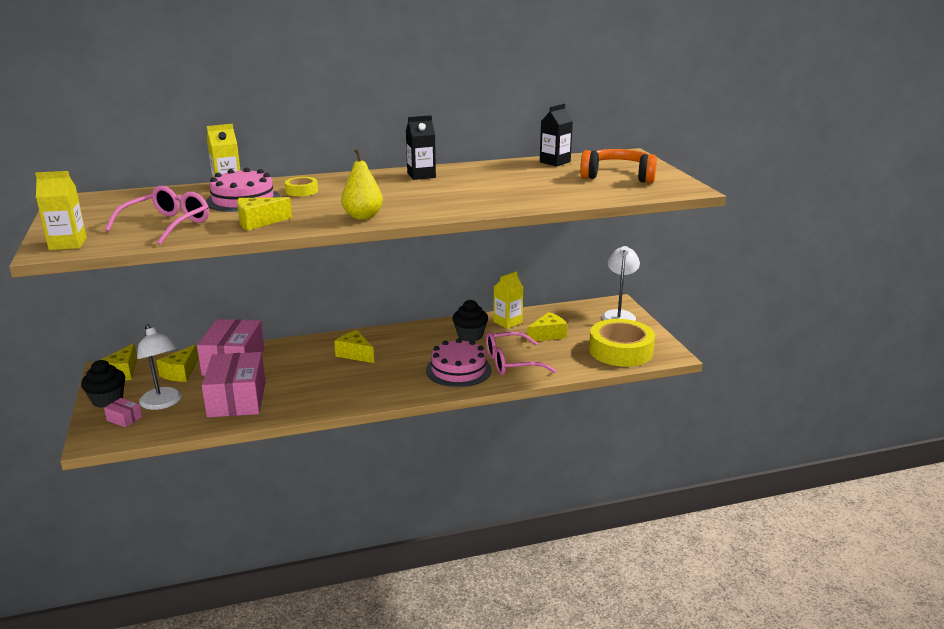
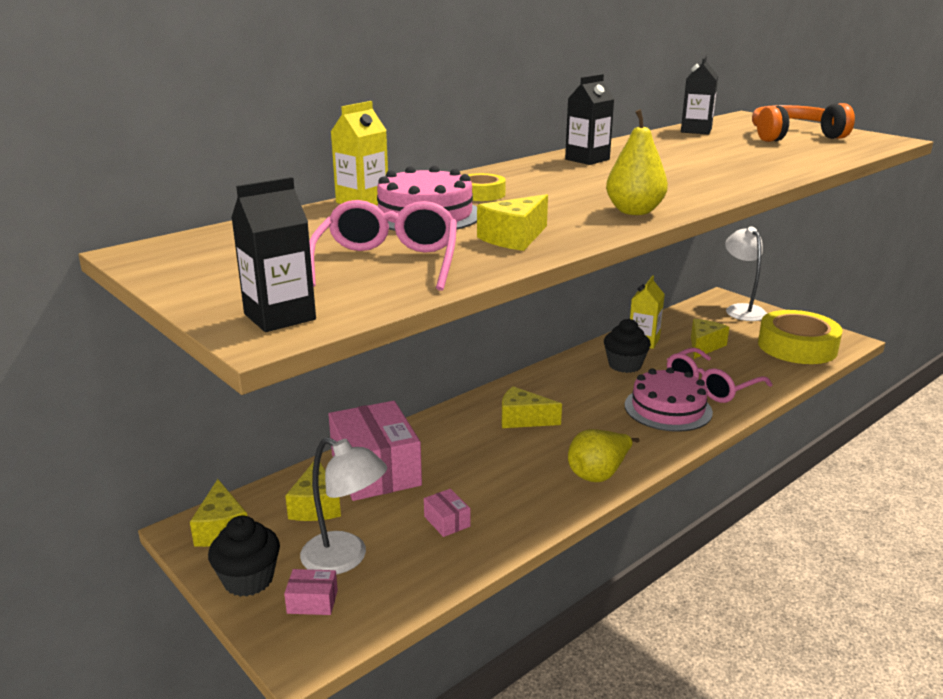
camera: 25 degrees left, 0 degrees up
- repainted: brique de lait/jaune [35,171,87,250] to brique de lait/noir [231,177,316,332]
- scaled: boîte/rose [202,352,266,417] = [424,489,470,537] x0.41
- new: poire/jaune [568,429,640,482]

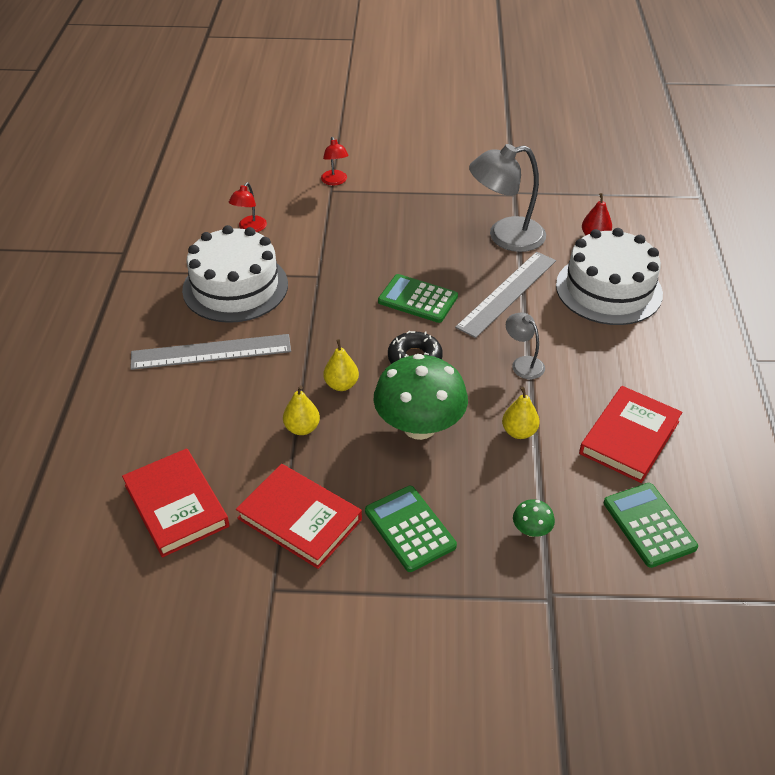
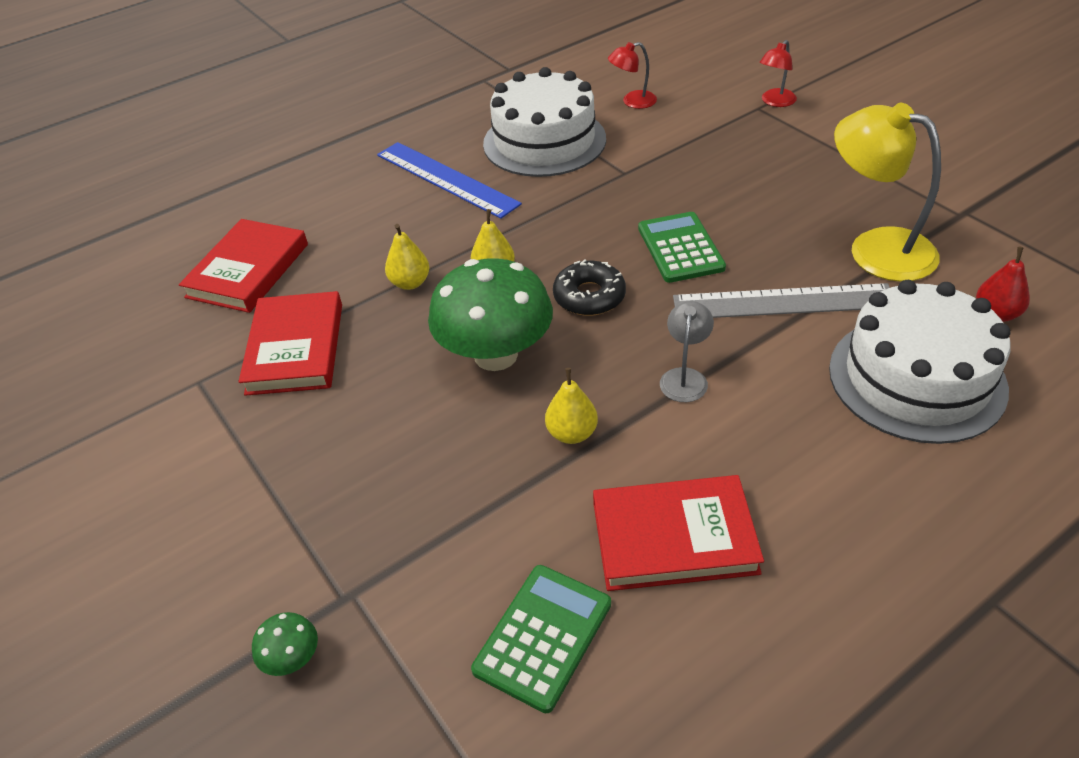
camera: 55 degrees right, 0 degrees up
- repainted: lampe/gris [469,144,546,252] to lampe/jaune [834,103,941,282]
- repainted: règle/gris [130,334,291,370] to règle/bleu [377,142,522,219]
- gone: calculatrice/vert [365,486,457,572]
- shifted: champignon/vert [513,499,555,537] to [252,612,318,676]

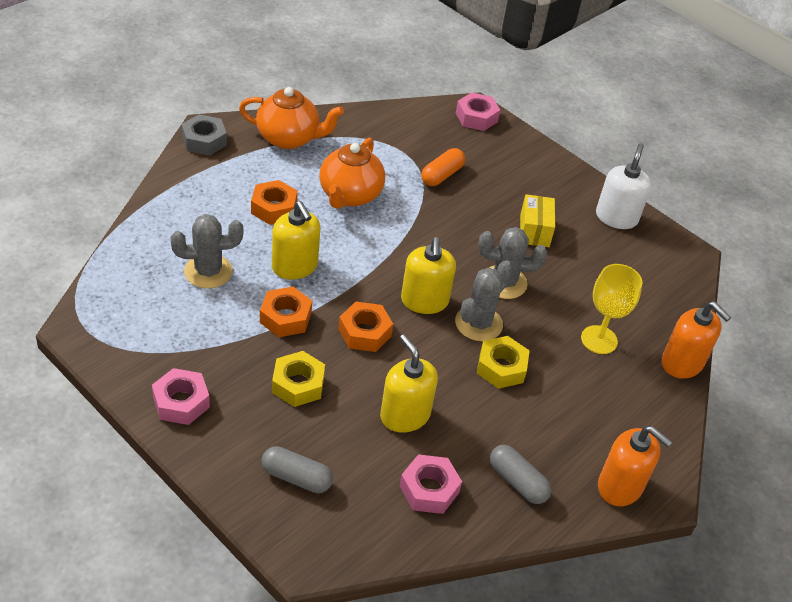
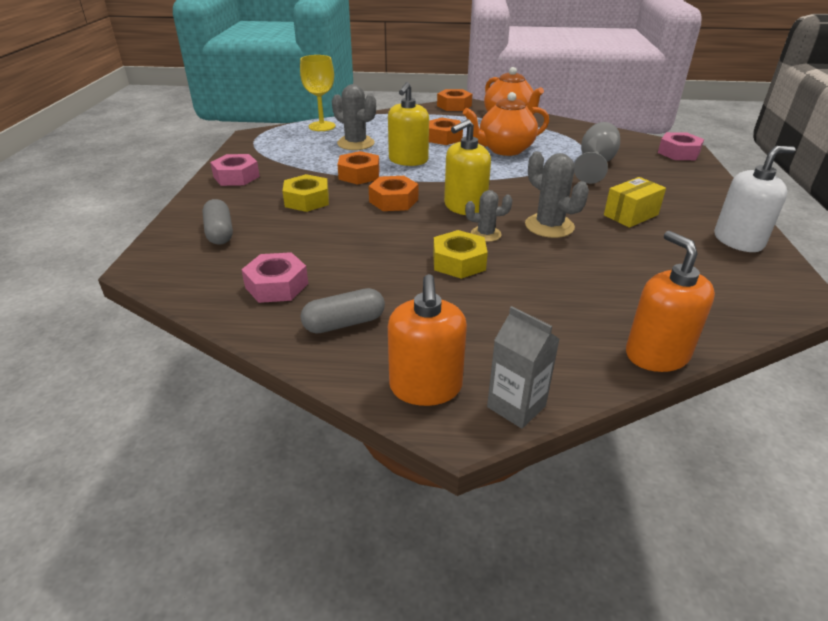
camera: 55 degrees right, 10 degrees down
- repainted: écrou/gris [182,114,227,156] to écrou/orange [437,89,472,111]
- swapped: gélule/orange [421,148,465,186] to verre à pied/gris [574,122,620,184]
- scaled: cactus/gris [455,261,513,341] = [465,190,512,242] x0.61
- shifted: verre à pied/jaune [581,264,642,354] to [300,55,335,131]
- rotated: distributeur de savon/orange [662,302,731,379] = [626,231,715,372] 150 degrees clockwise
- gone: distributeur de savon/jaune [380,334,438,432]
- rotated: gélule/gris [490,445,552,504] = [301,288,385,334] 60 degrees clockwise
- new: brique de lait/gris [487,306,560,429]

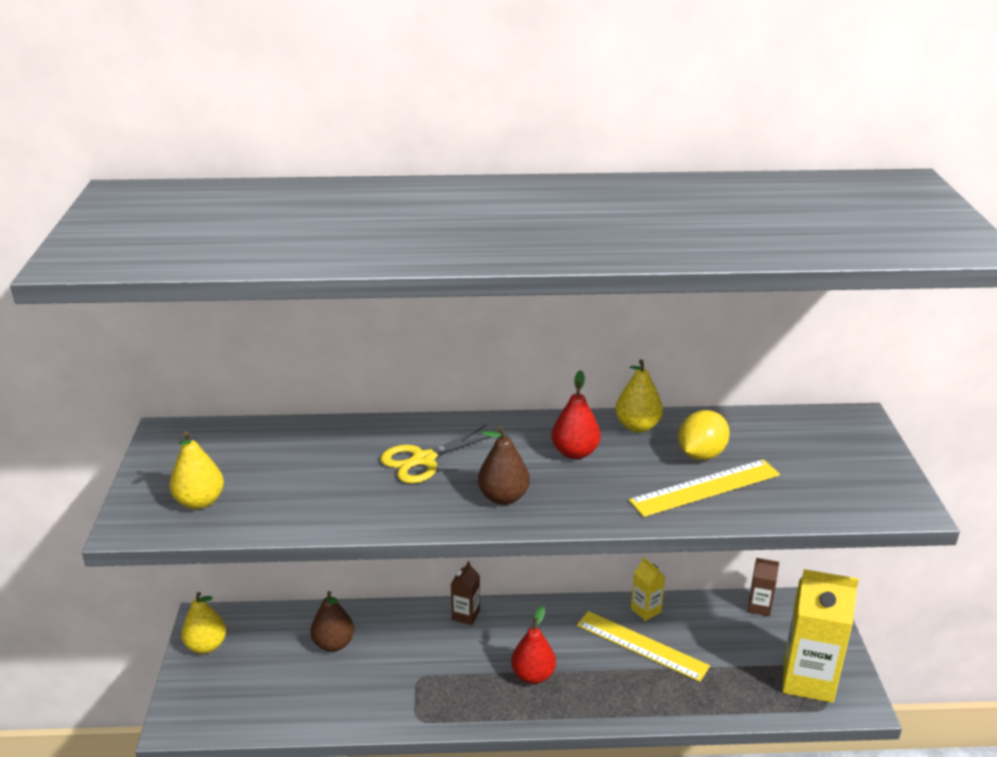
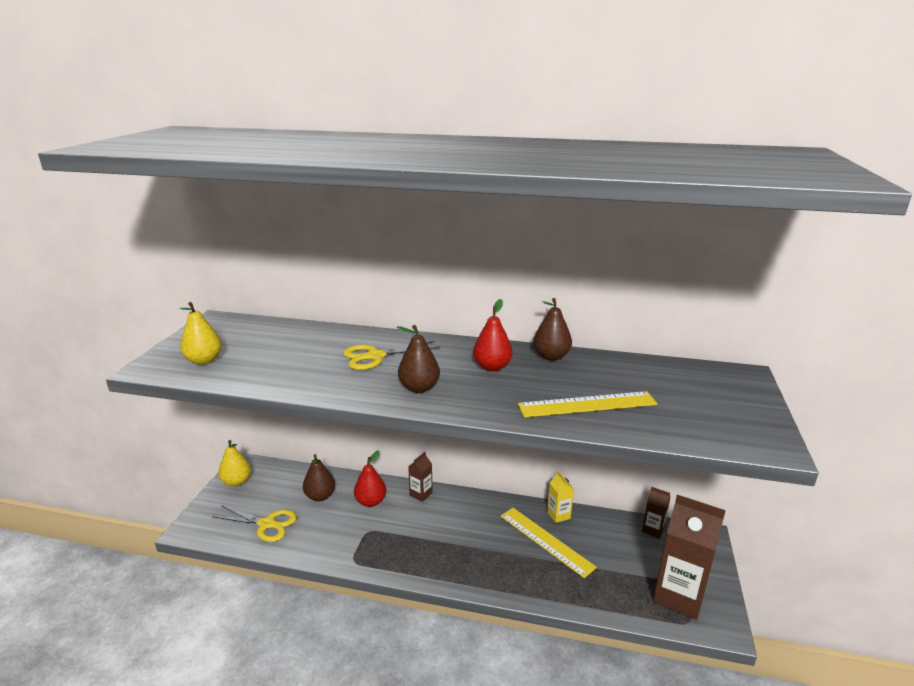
camera: 15 degrees right, 5 degrees down
- repainted: poire/jaune [615,359,663,432] to poire/marron [533,298,572,361]
- gone: citron/jaune [678,410,730,460]
- repainted: brique de lait/jaune [782,569,859,703] to brique de lait/marron [653,495,726,620]
- shifted: poire/rouge [511,606,556,684] to [354,450,386,507]
- new: ciseaux/jaune [212,506,297,542]

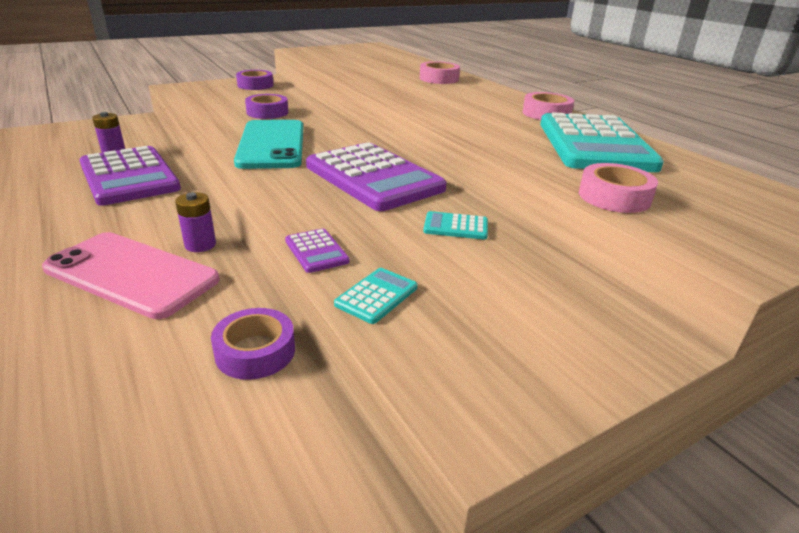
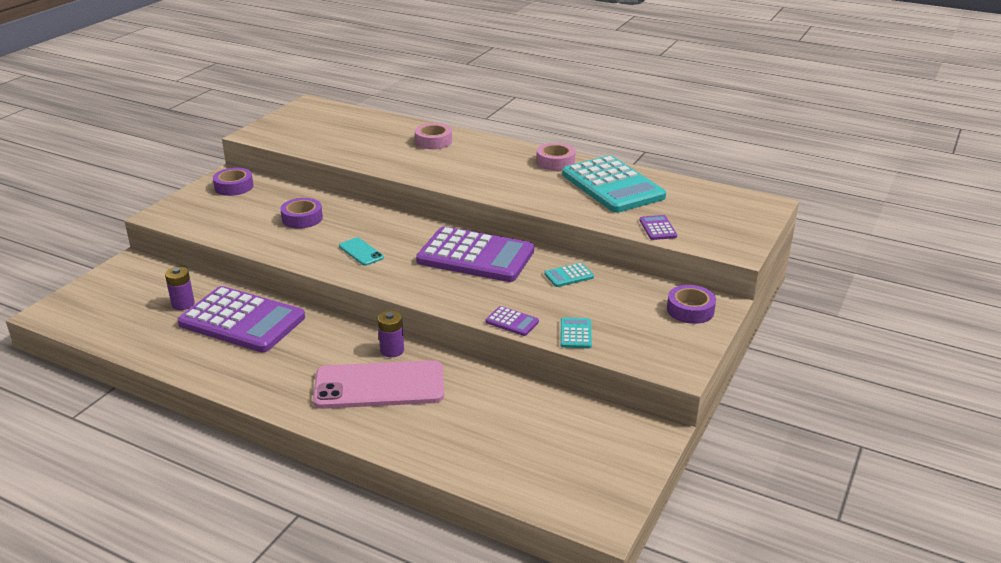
camera: 30 degrees left, 0 degrees up
- scaled: téléphone/turquoise [234,120,303,169] = [339,237,384,266] x0.46
- swapped: ruban adhésif/rose [579,163,658,213] to calculatrice/violet [639,215,677,240]
- shifted: ruban adhésif/violet [211,308,295,380] to [667,285,716,324]

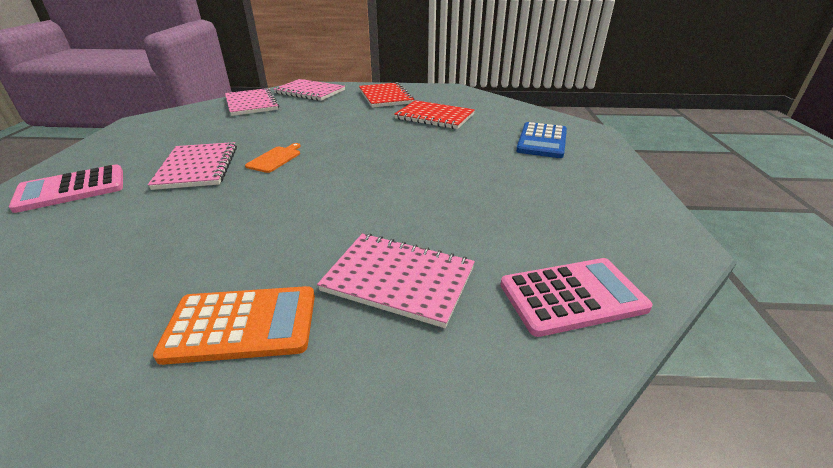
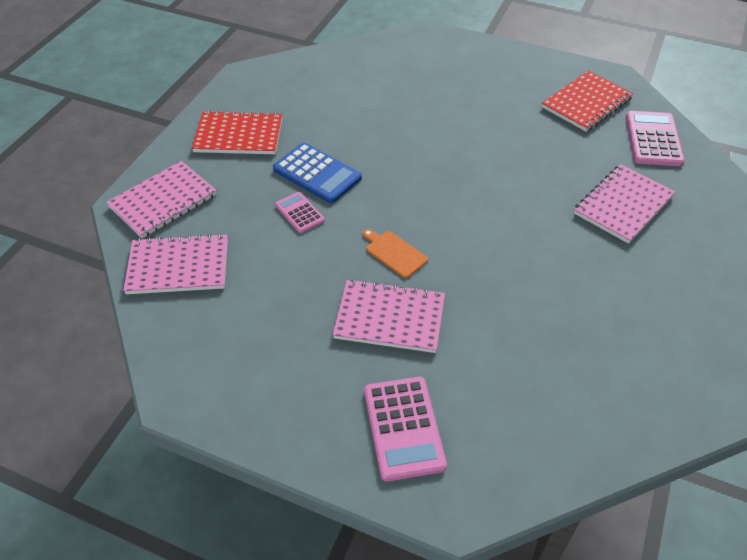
camera: 70 degrees left, 15 degrees up
- shifted: carnet/rouge [394,100,475,129] to [542,70,633,131]
- shifted: calculatrice/bleu [516,122,567,158] to [273,143,362,203]
- gone: calculatrice/orange [153,286,315,365]
- new: calculatrice/rose [275,192,325,233]

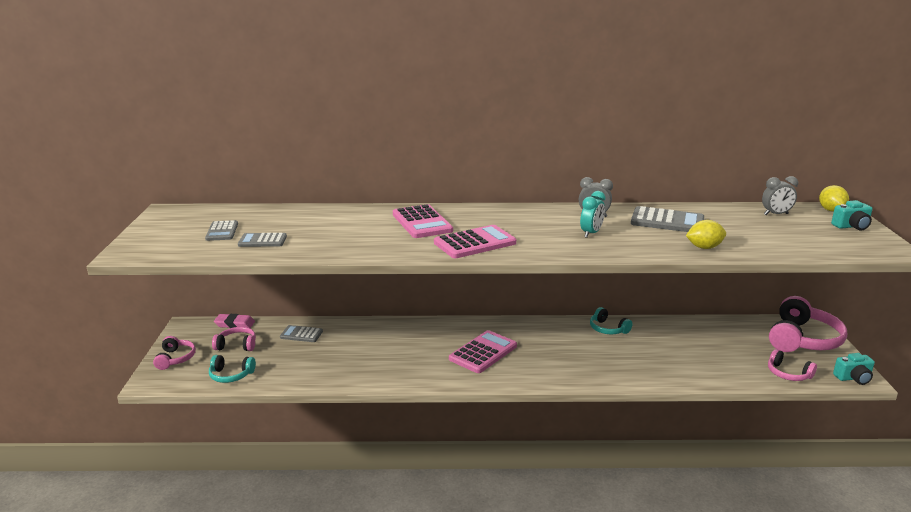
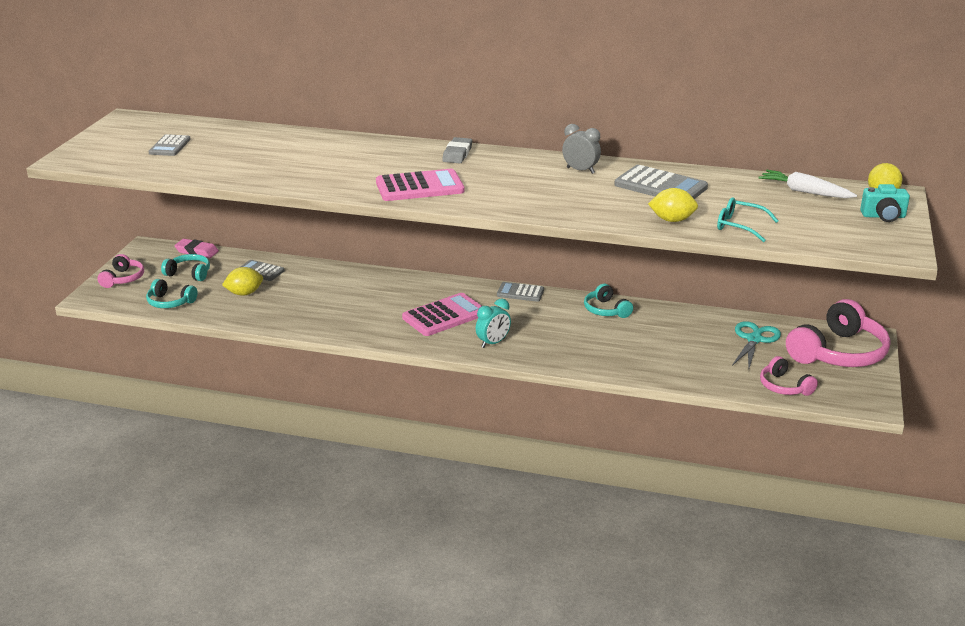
camera: 15 degrees right, 5 degrees up
- swapped: réveil/gris [762,176,798,215] to carotte/blanc [758,170,857,198]
- shifted: réveil/turquoise [580,191,605,238] to [476,299,511,348]
- gone: calculatrice/rose [393,204,453,238]
- shifted: calculatrice/gris [238,233,287,247] to [497,282,544,302]
- repainted: casque audio/rose [212,327,256,351] to casque audio/turquoise [161,254,210,281]
- gone: appareil photo/turquoise [833,353,875,385]
- new: gomme/gris [442,137,472,163]
- new: lunettes/turquoise [717,198,778,242]
- new: citron/jaune [222,267,263,296]
- new: ciseaux/turquoise [732,321,781,368]

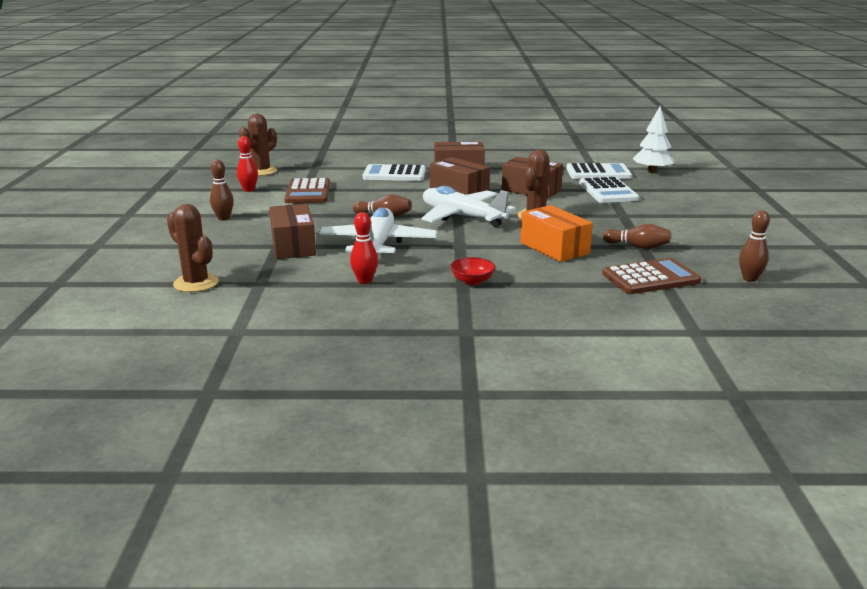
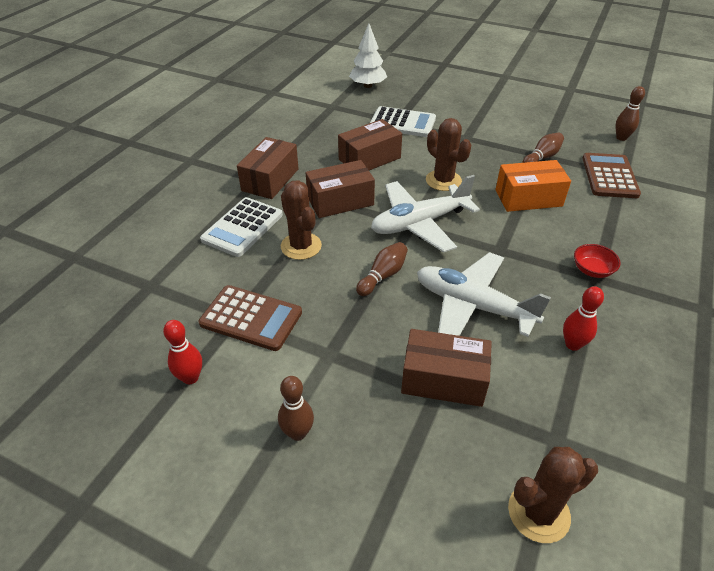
camera: 65 degrees left, 20 degrees up
- shifted: cactus/marron [239,114,277,176] to [281,180,322,260]
- gone: calculatrice/blanc [566,163,632,179]

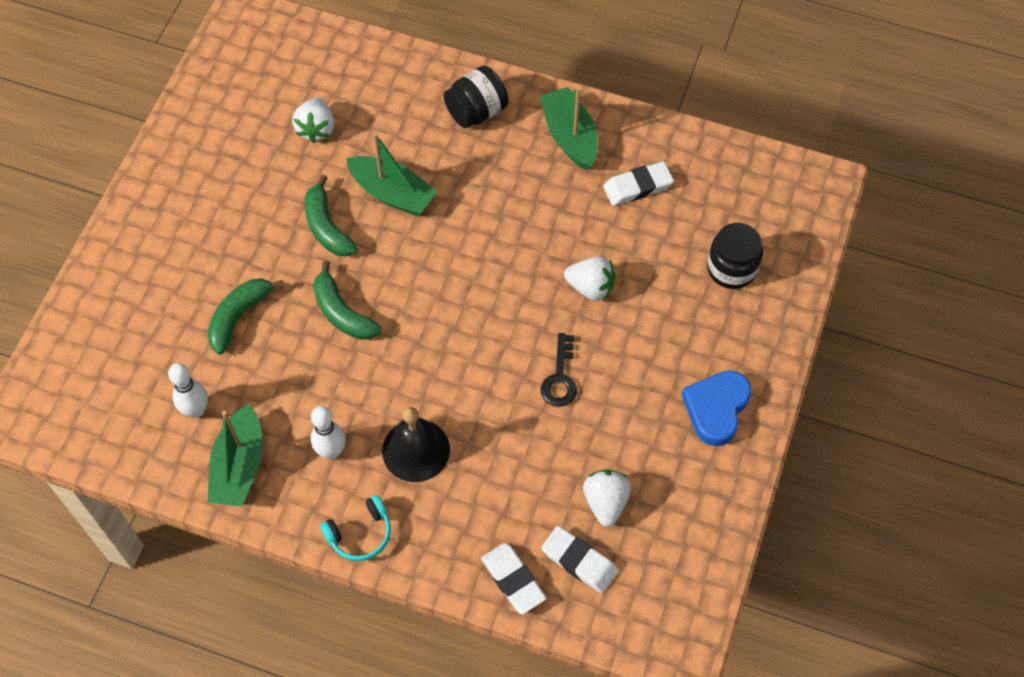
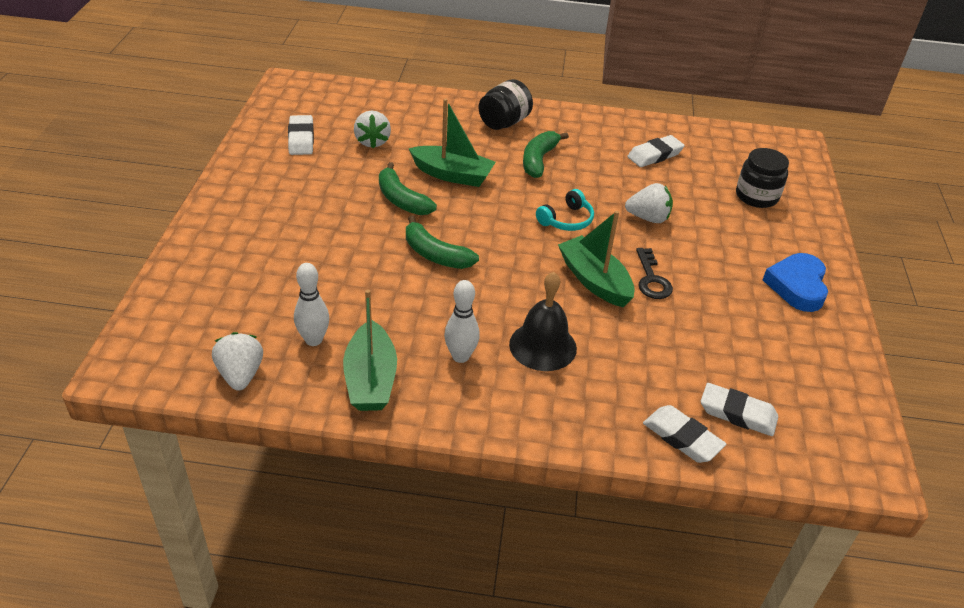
camera: 15 degrees left, 20 degrees down
- shifted: bateau/vert [540,87,598,170] to [558,211,635,307]
- shifted: banane/vert [207,278,284,355] to [523,131,569,178]
- shifted: fraise/blanc [583,469,631,527] to [212,332,263,391]
- shifted: casque audio/turquoise [320,495,391,561] to [536,189,594,231]
- new: gomme/blanc [288,115,314,155]

